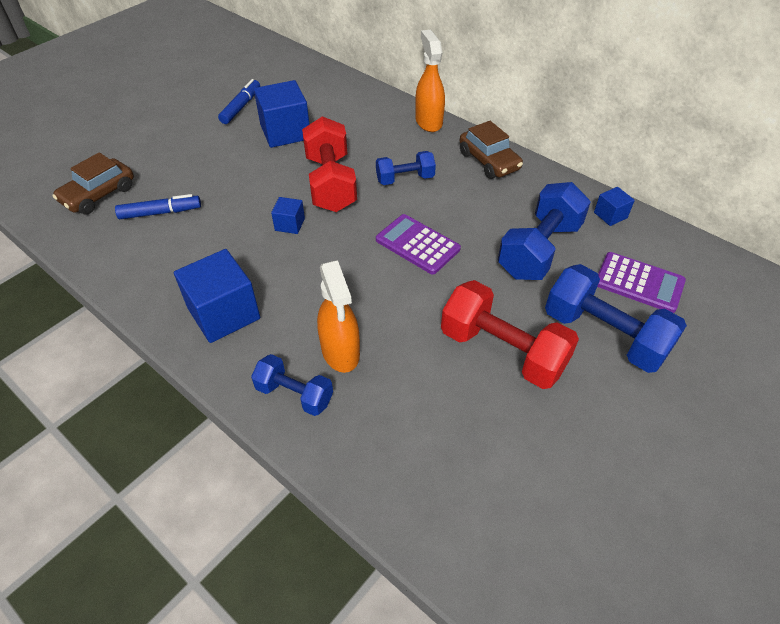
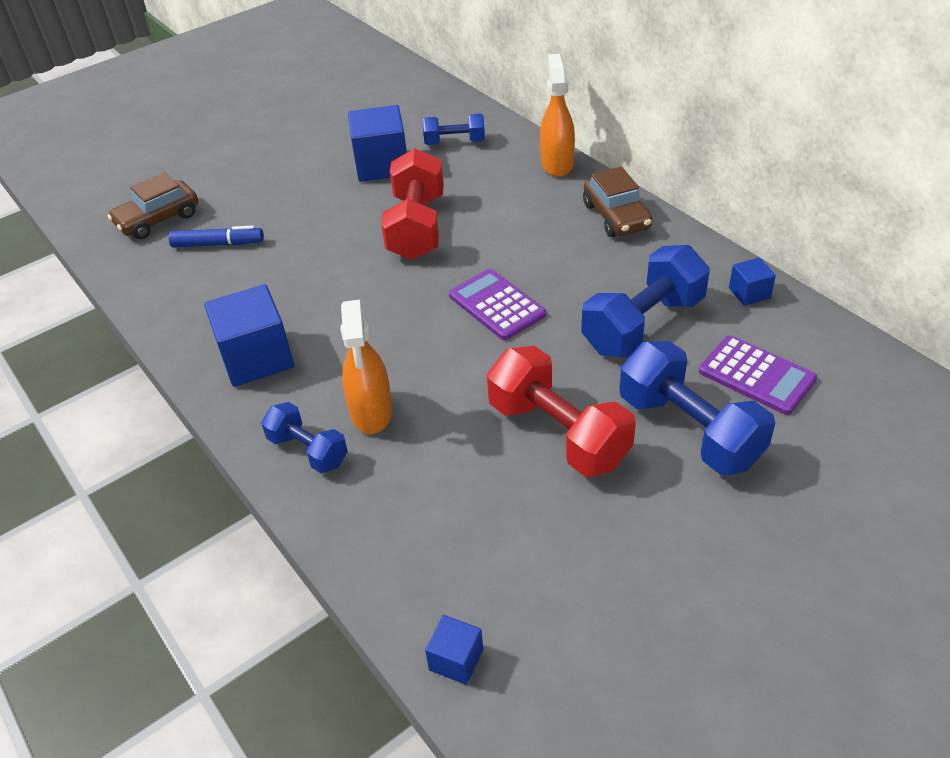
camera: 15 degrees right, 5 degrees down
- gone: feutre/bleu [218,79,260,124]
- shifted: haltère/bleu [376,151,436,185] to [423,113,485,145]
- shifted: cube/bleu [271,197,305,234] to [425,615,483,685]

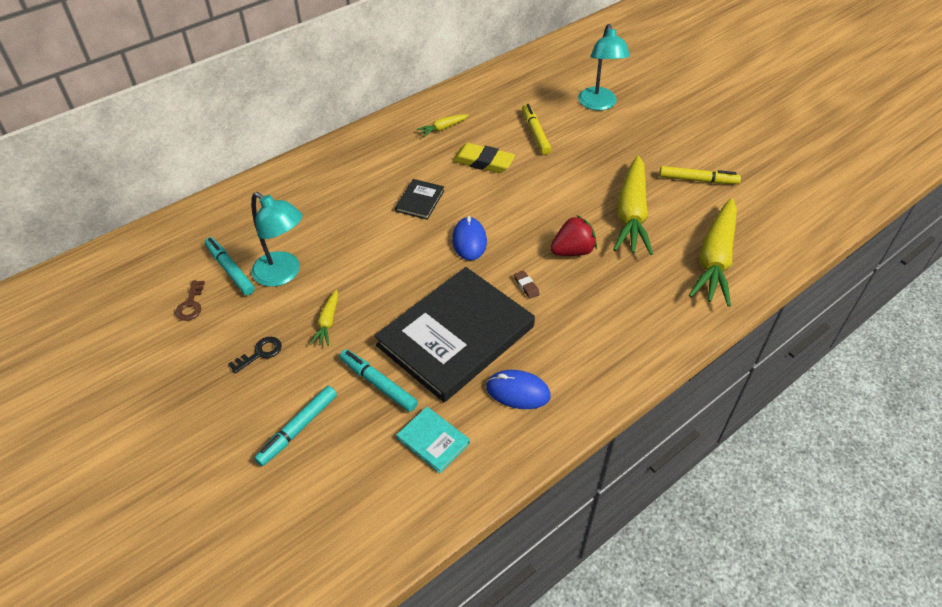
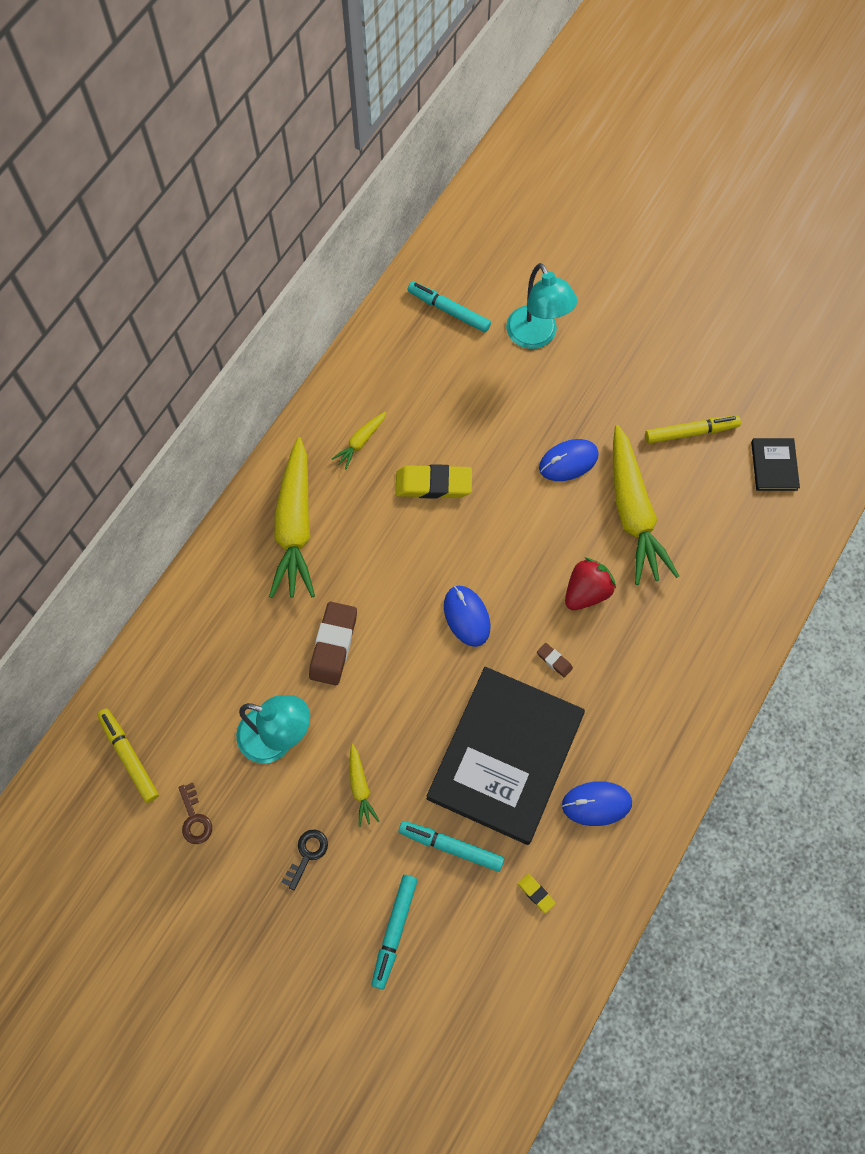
camera: 20 degrees left, 20 degrees up
- shifted: feutre/jaune [522,104,551,155] to [97,709,159,803]
- shifted: livre/noir [395,179,444,220] to [751,438,800,491]
- shifted: carotte/jaune [689,198,737,307] to [269,437,315,598]
- shifted: feutre/turquoise [205,237,255,295] to [407,282,491,333]
- swapped: livre/turquoise [397,407,470,473] to gomme/jaune [518,874,556,913]
- new: souris/bleu [539,439,599,481]
- new: gomme/marron [309,602,357,685]

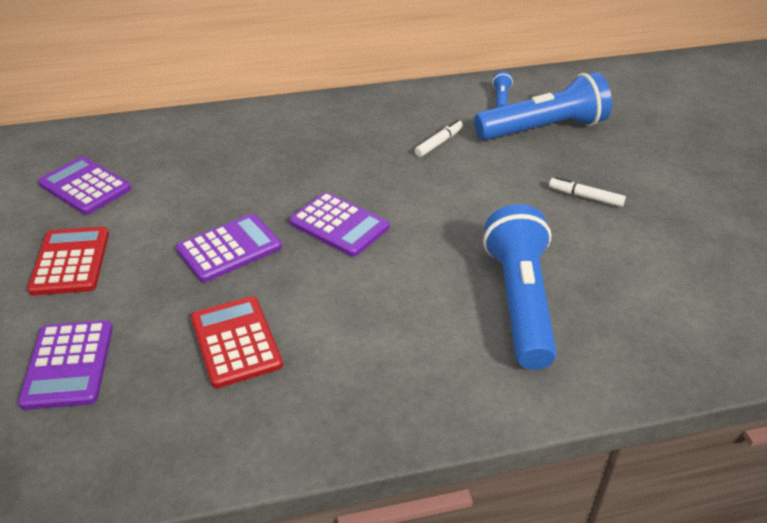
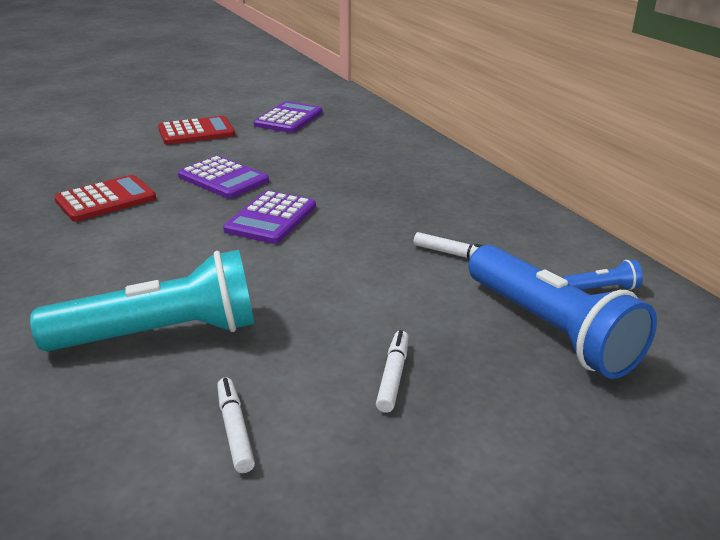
camera: 75 degrees right, 10 degrees down
- repainted: lampe de poche/bleu [483,204,557,370] to lampe de poche/turquoise [30,250,254,352]
- gone: calculatrice/violet [18,320,113,410]
- new: feutre/blanc [217,378,255,473]

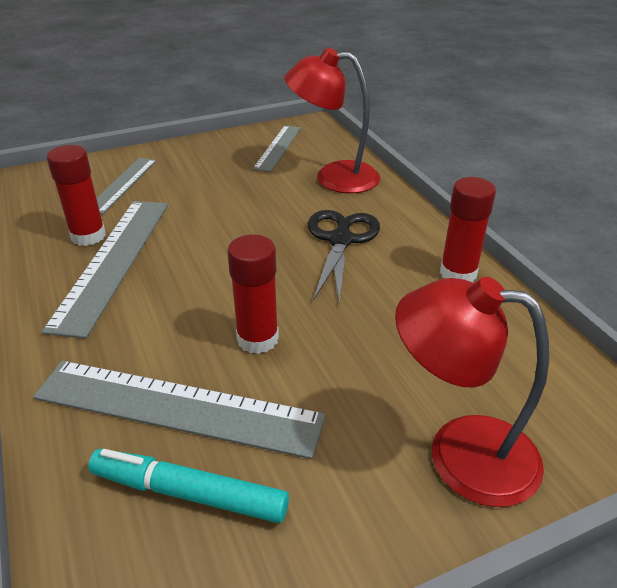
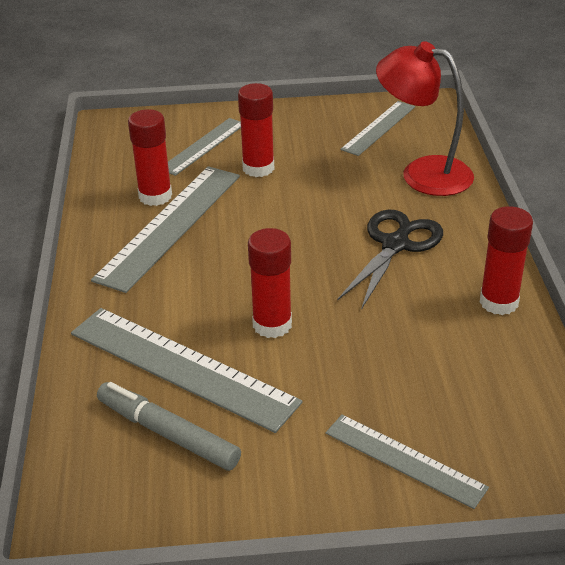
camera: 20 degrees right, 0 degrees up
- swapped: lampe/rouge [395,277,549,507] to règle/gris [326,414,489,509]
- repainted: feutre/turquoise [88,449,289,523] to feutre/gris [97,382,241,471]
- new: bâton de colle/rouge [238,83,274,177]

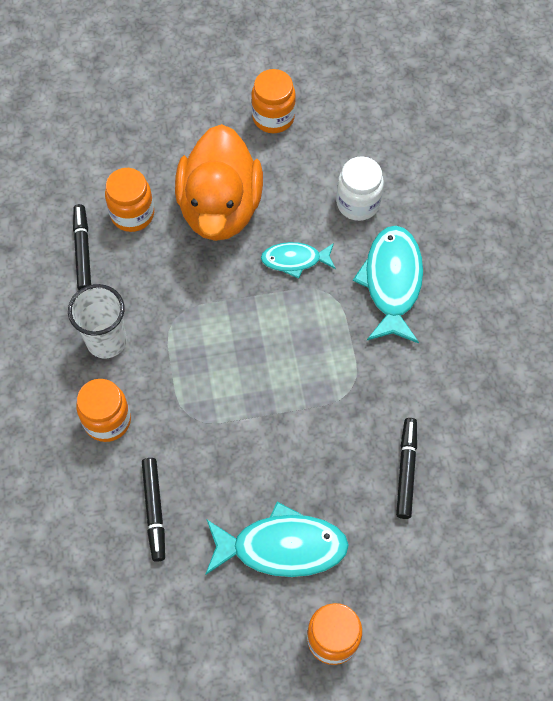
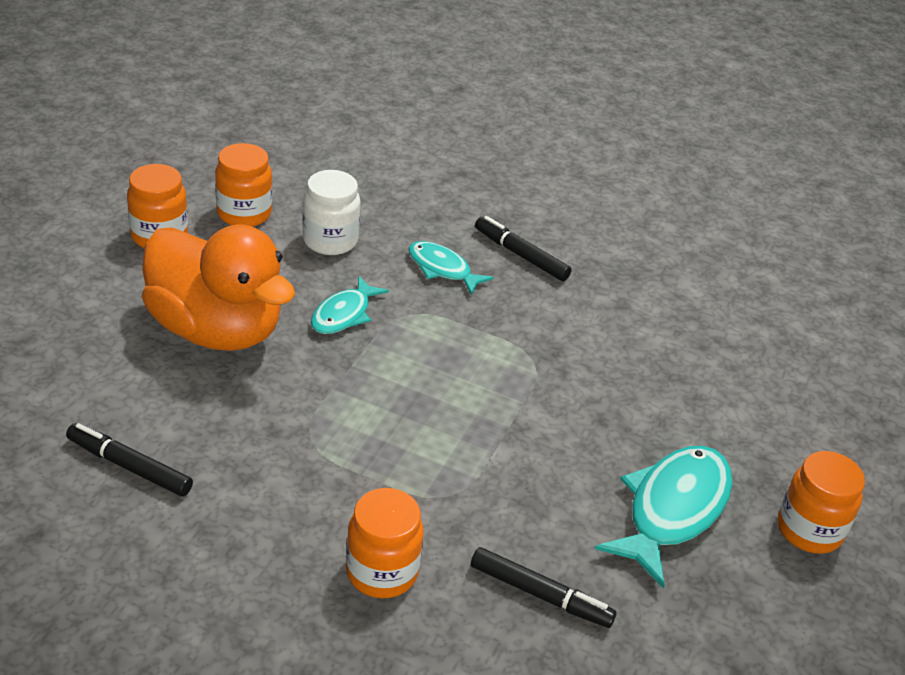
camera: 60 degrees left, 25 degrees down
- shifted: bocal/orange [105,168,154,232] to [215,143,272,227]
- scaled: poisson/turquoise [353,225,423,344] = [408,241,494,295] x0.58
- gone: gobelet/blanc [68,284,127,358]
- shifted: feutre/noir [396,418,417,519] to [475,216,572,281]

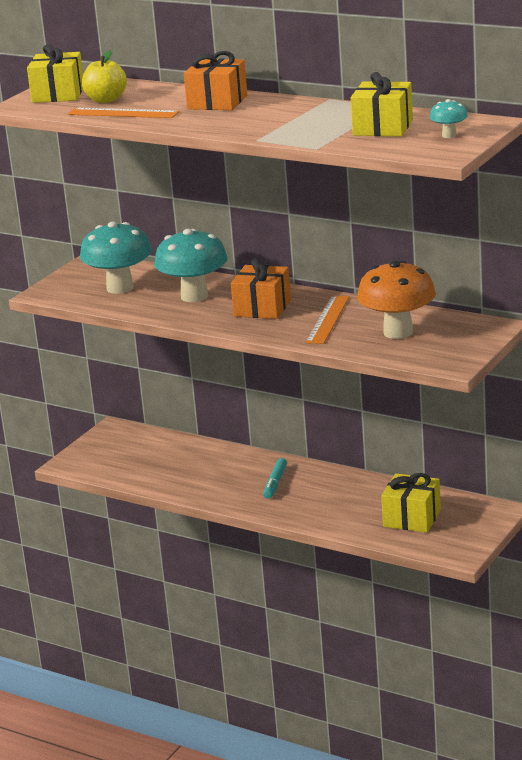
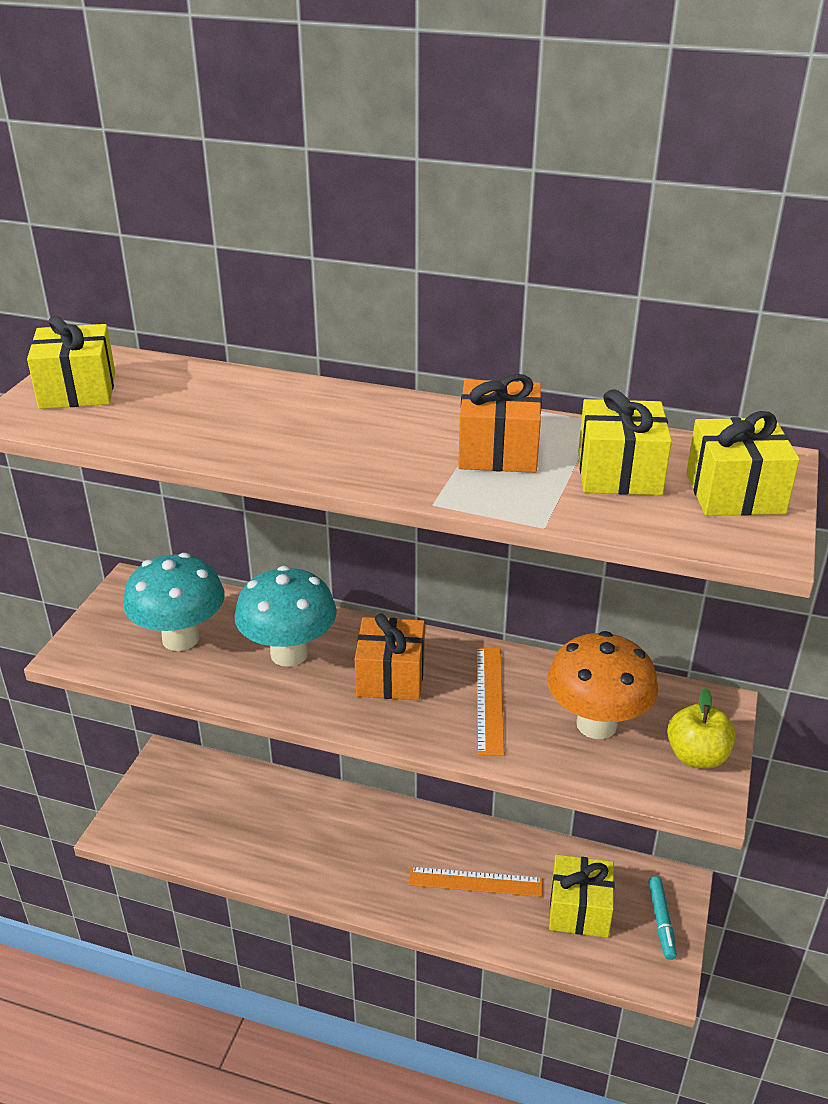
camera: 15 degrees left, 10 degrees up
- shifted: pomme/jaune [82,50,127,103] to [667,688,736,768]
- shifted: cadeau/orange [184,51,247,110] to [458,374,542,473]
- swapped: champignon/turquoise [430,99,468,138] to cadeau/jaune [686,411,800,516]
- shifted: règle/orange [68,108,179,118] to [408,867,543,897]
- shifted: feutre/turquoise [263,458,287,499] to [648,877,677,960]

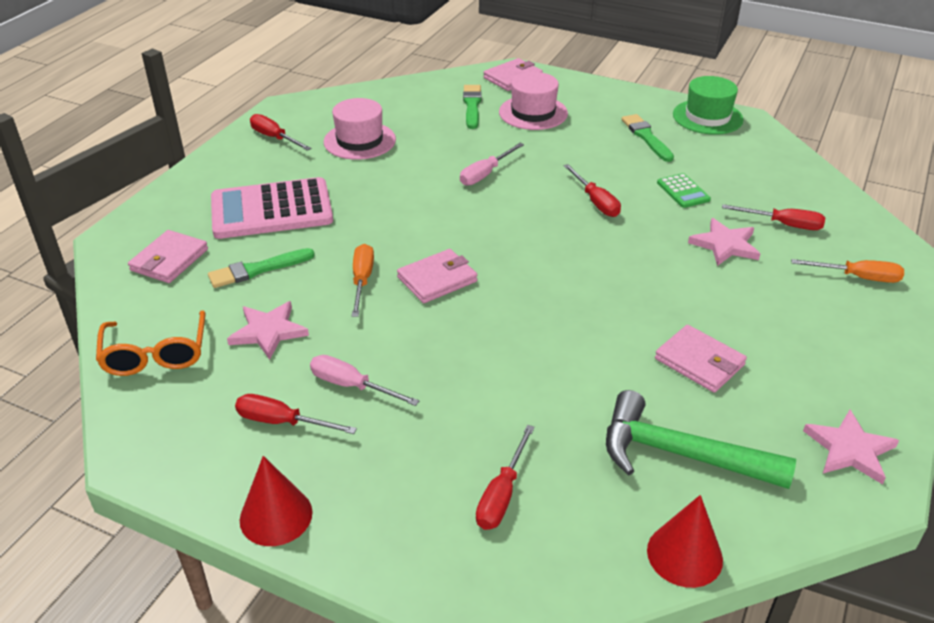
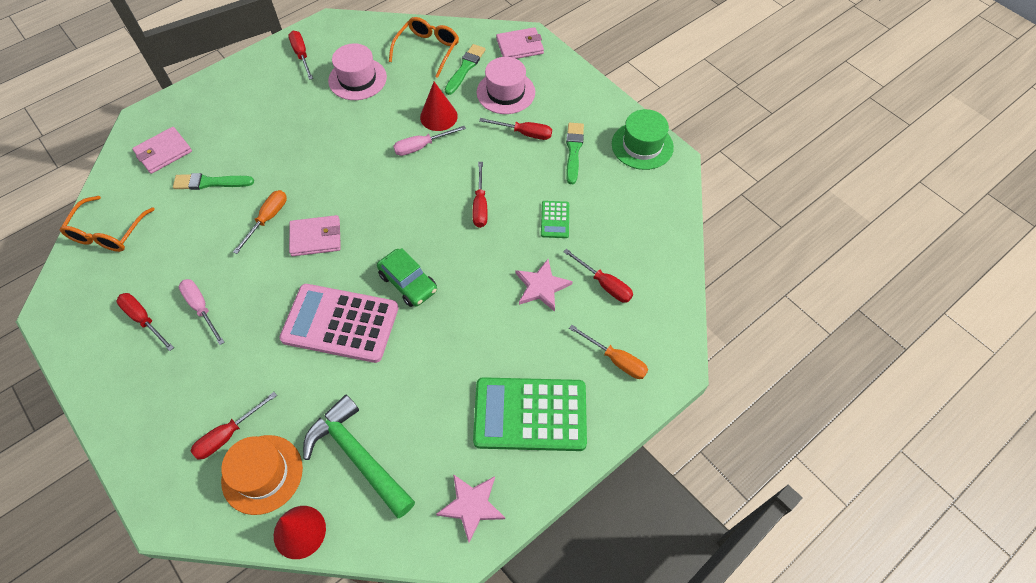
camera: 25 degrees right, 20 degrees up
- shifted: calculatrice/rose [211,177,333,239] to [279,284,399,363]
- gone: étoile/rose [227,301,309,360]
- gone: portefeuille/rose [655,325,747,393]
- shifted: cône/rouge [240,456,312,546] to [420,82,458,131]
- new: lunettes/orange [389,17,459,78]
- new: tournevis/rouge [479,118,552,140]
- new: voiture/vert [377,248,437,307]
- new: calculatrice/vert [473,377,587,451]
- new: chapeau/orange [221,435,303,515]

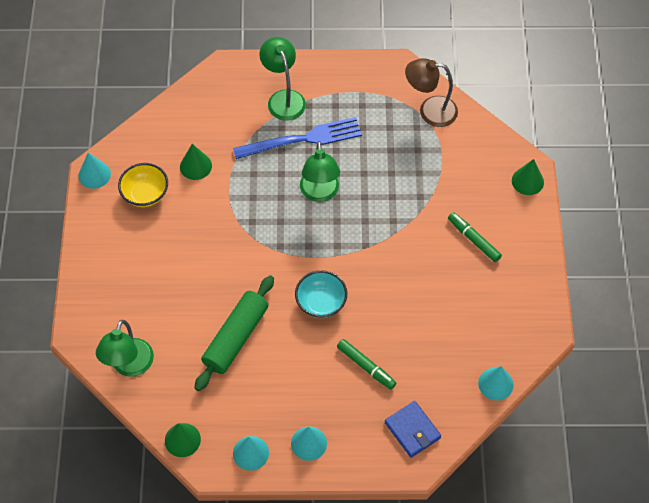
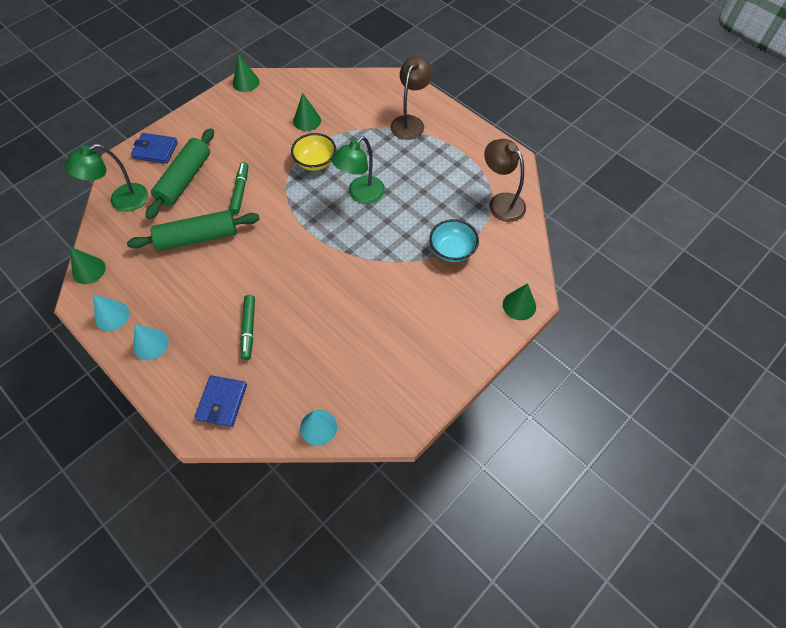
camera: 45 degrees right, 0 degrees up
- repainted: lampe/vert [260,37,306,121] to lampe/marron [391,57,433,140]
- gone: fourchette/bleu [233,117,362,159]
- repainted: cône/turquoise [78,153,111,189] to cône/vert [233,54,260,92]
- shifted: bol/jaune [118,163,168,207] to [291,133,336,171]
- shifted: feutre/vert [448,212,502,262] to [229,162,248,214]
- shifted: bol/turquoise [295,270,347,318] to [429,219,479,262]
- new: rouleau à pâtisserie/vert [145,128,214,219]
- new: portefeuille/bleu [131,133,178,164]

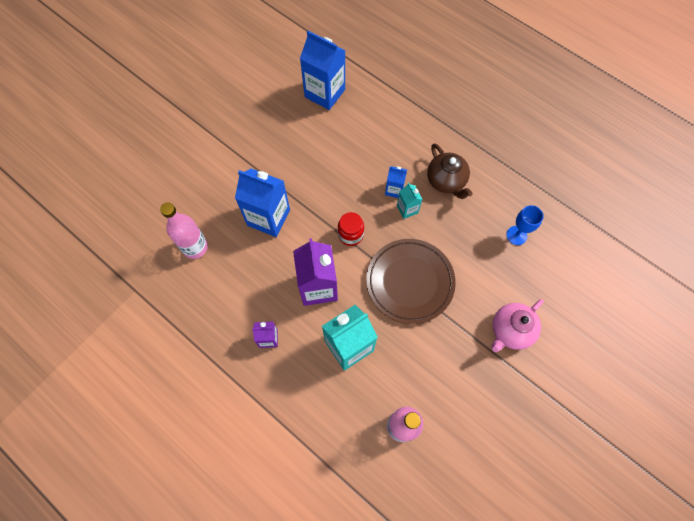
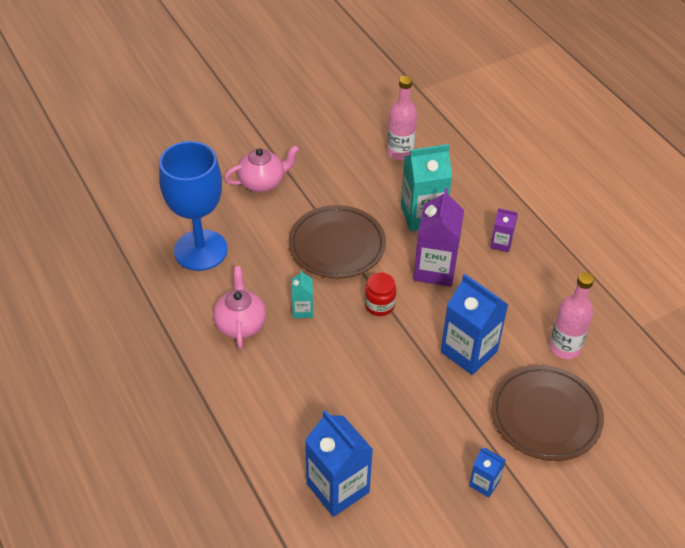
camera: 160 degrees left, 20 degrees down
- repainted: théière/marron [427,143,472,199] to théière/rose [213,266,266,349]
- shifted: brique de lait/bleu [385,166,407,198] to [469,448,506,498]
- scaled: verre à pied/bleu [506,205,544,245] = [159,141,228,271] x2.24
- new: assiette/marron [491,365,604,461]

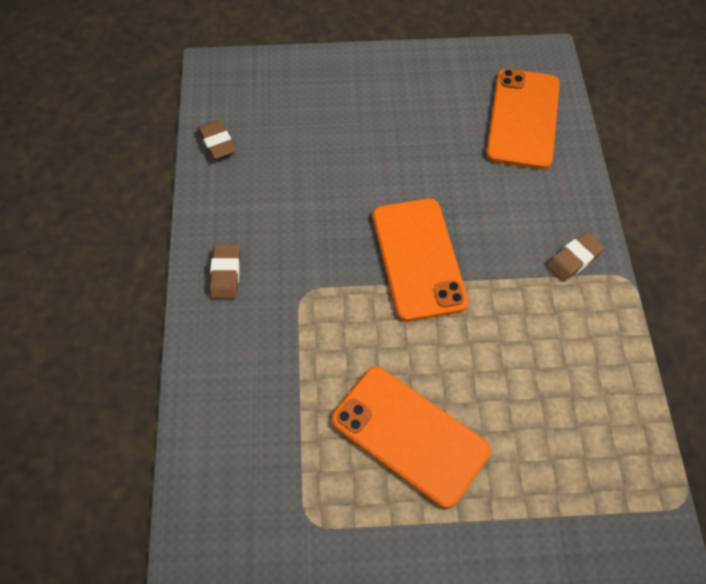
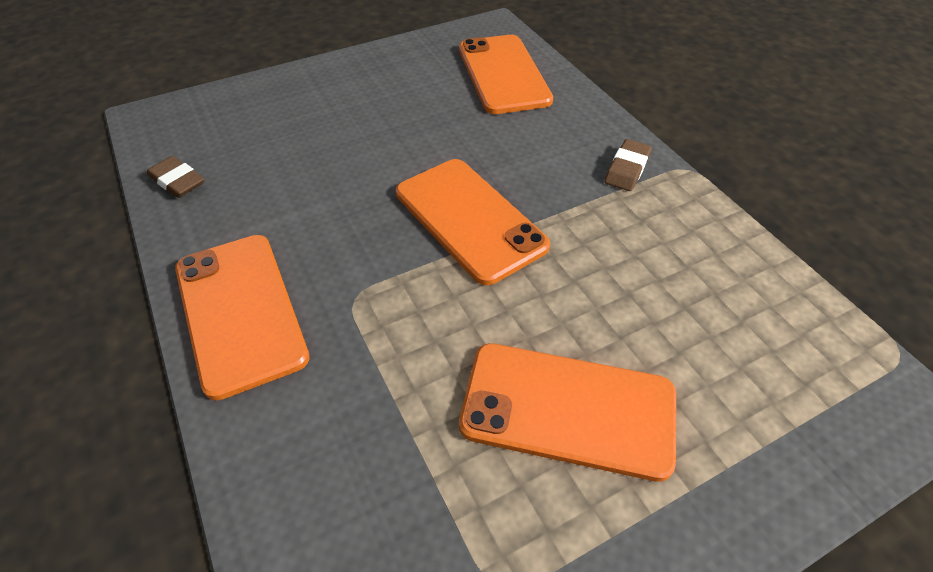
camera: 25 degrees left, 10 degrees down
- swapped: gomme/marron [209,244,240,299] to téléphone/orange [175,235,310,400]

